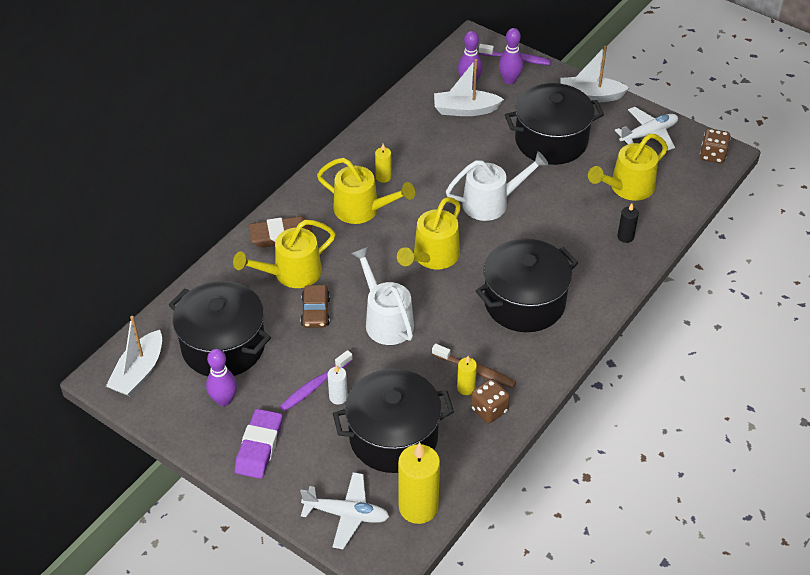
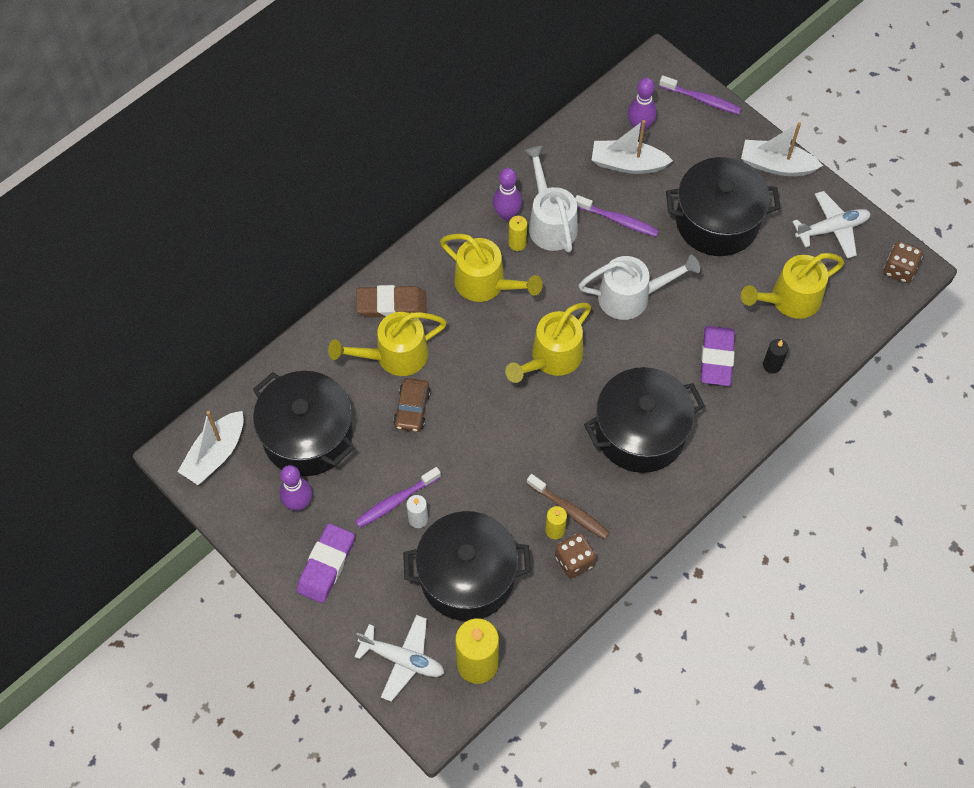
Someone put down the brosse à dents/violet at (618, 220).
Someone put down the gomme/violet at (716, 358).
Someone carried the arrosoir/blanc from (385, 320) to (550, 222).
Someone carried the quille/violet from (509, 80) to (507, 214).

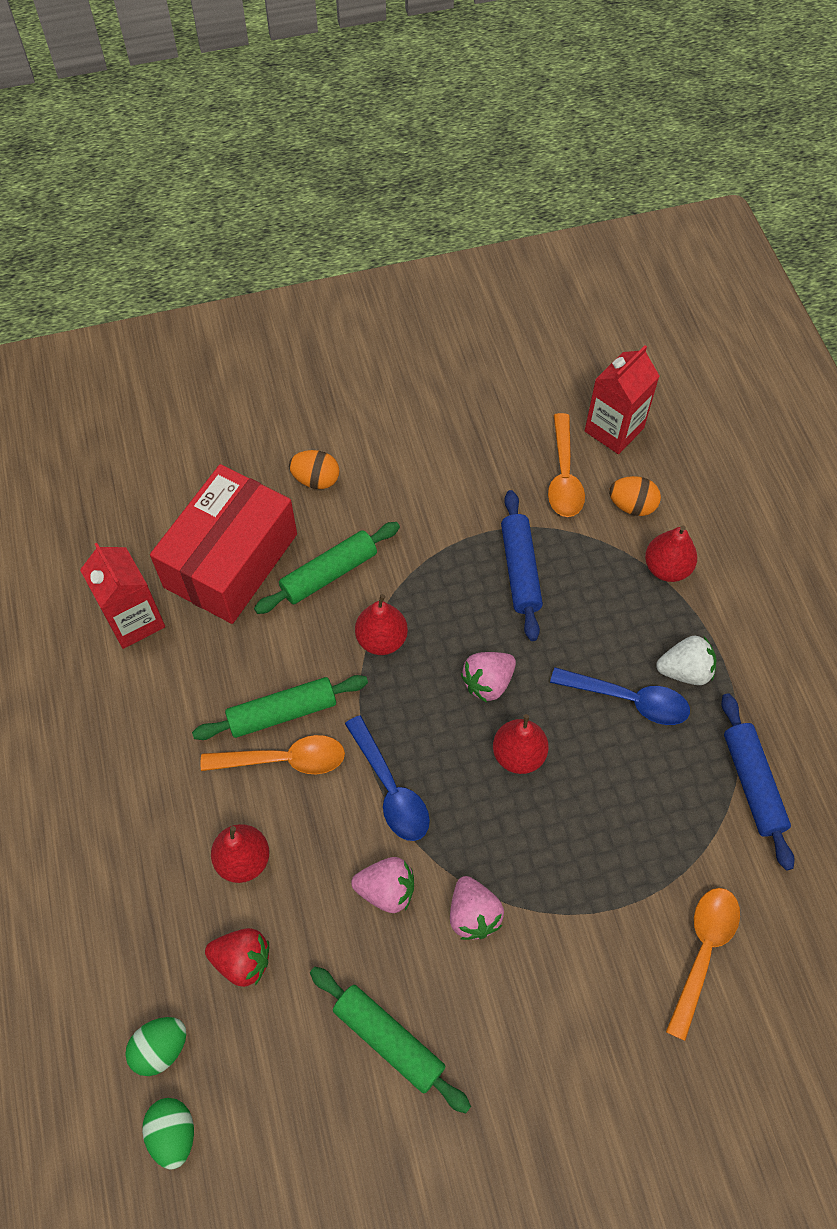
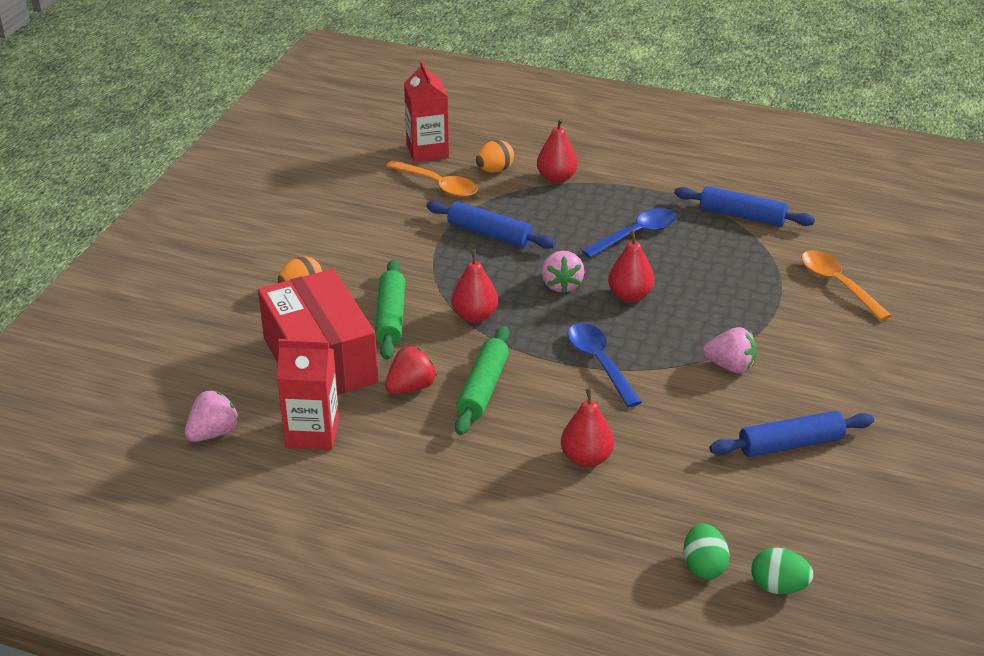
Someone took away the cuillère/orange at (284, 759).
Someone took away the fraise/blanc at (685, 670).
Someone carried the fraise/rouge from (242, 960) to (411, 387).
Someone carried the fraise/rose from (386, 890) to (213, 433).
Someone repainted the rouleau à pâtisserie/vert at (388, 1040), which became the rouleau à pâtisserie/bleu at (790, 444).
Someone rotated the cuillère/bleu at (391, 789) by 120 degrees counterclockwise.

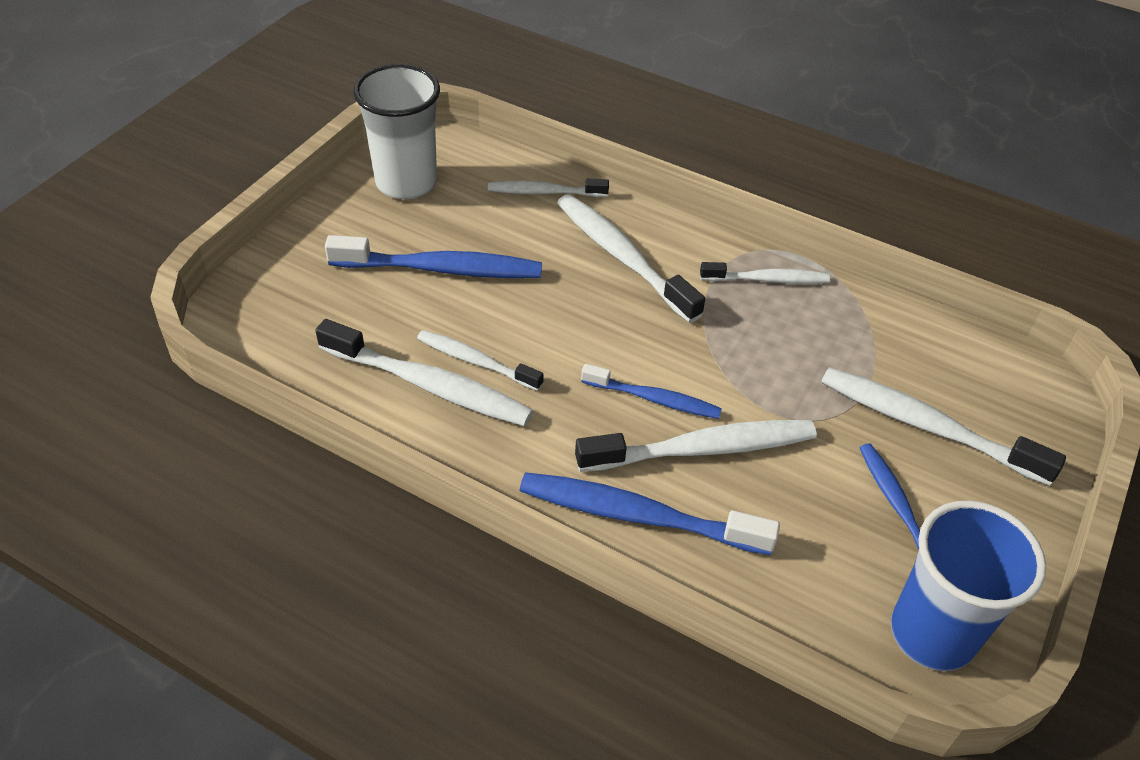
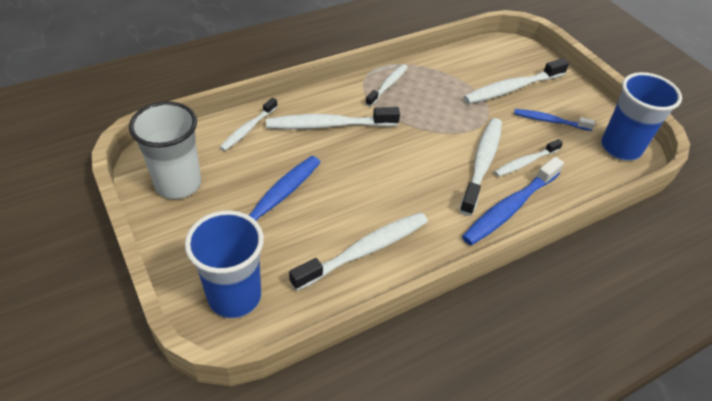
Someone took away the brosse à dents/bleu at (654, 399).
Someone put down the gobelet/bleu at (234, 297).
Someone carried the brosse à dents/blanc from (476, 361) to (525, 162).

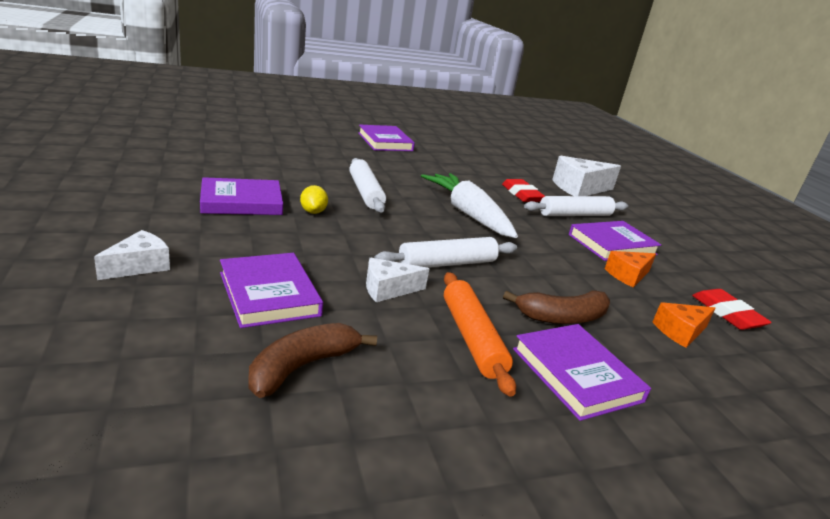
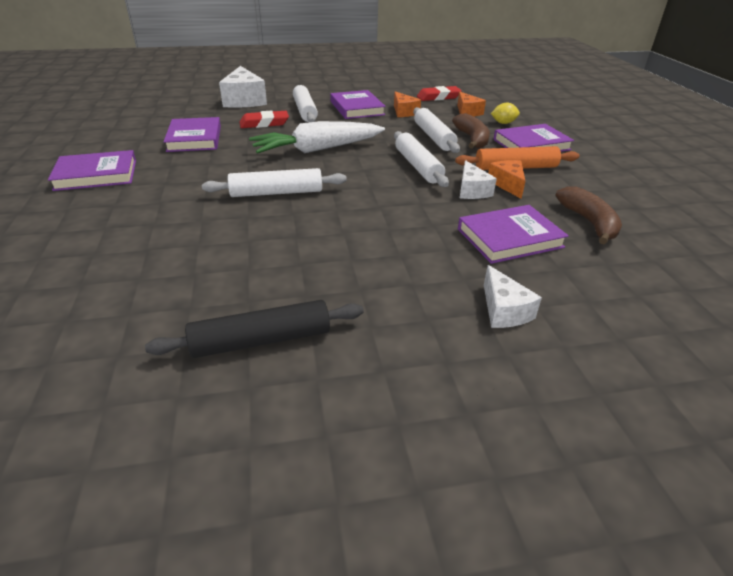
Someone put down the rouleau à pâtisserie/noir at (261, 340).
Someone put down the rouleau à pâtisserie/blanc at (434, 137).
Someone put down the fromage/orange at (507, 184).
Someone carried the livre/violet from (241, 202) to (195, 138).
Someone carried the citron/jaune from (313, 212) to (503, 123).
Someone rotated the fromage/blanc at (139, 266) by 150 degrees counterclockwise.
Someone rotated the banane/marron at (302, 367) by 150 degrees counterclockwise.

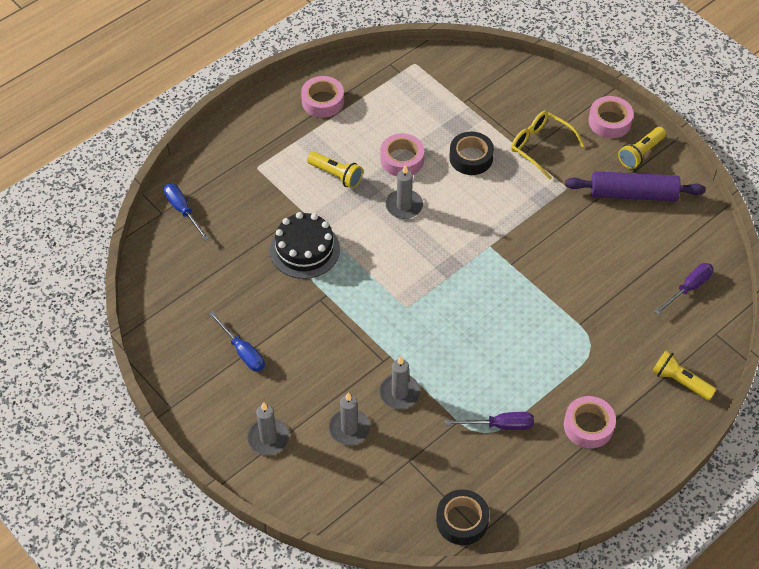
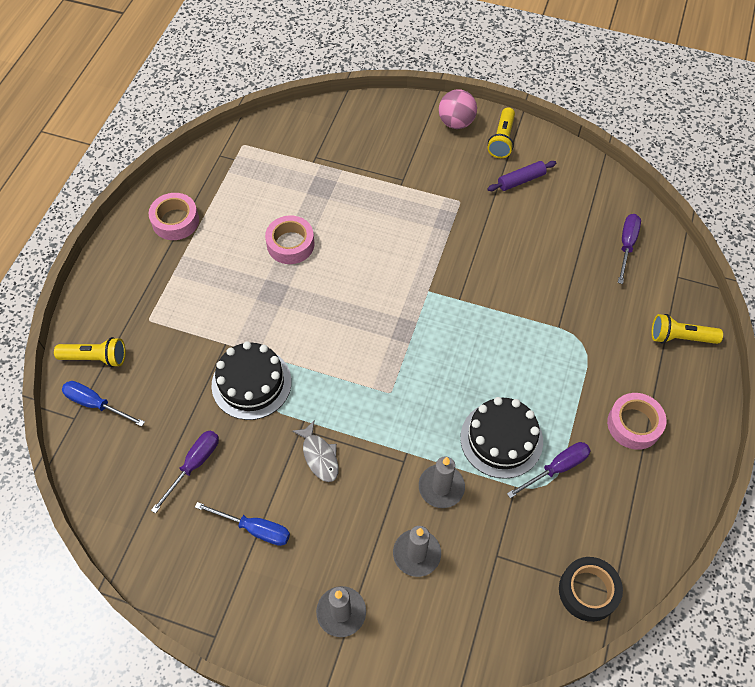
Someone took away the bougie/gris at (404, 206).
Someone took away the ruban adhésif/noir at (471, 158).
Someone took away the lunettes/jaune at (540, 146).
Someone put down the tournevis/violet at (194, 465).
Someone put down the poisson/gris at (319, 456).
Someone put down the gâteau/noir at (501, 439).
Someone carried the lampe de poche/jaune from (336, 175) to (96, 358).
Someone swapped the ruban adhésif/rose at (609, 121) for the balle/rose at (456, 123).
Someone scaled the rouleau à pâtisserie/violet at (633, 194) by 0.55.

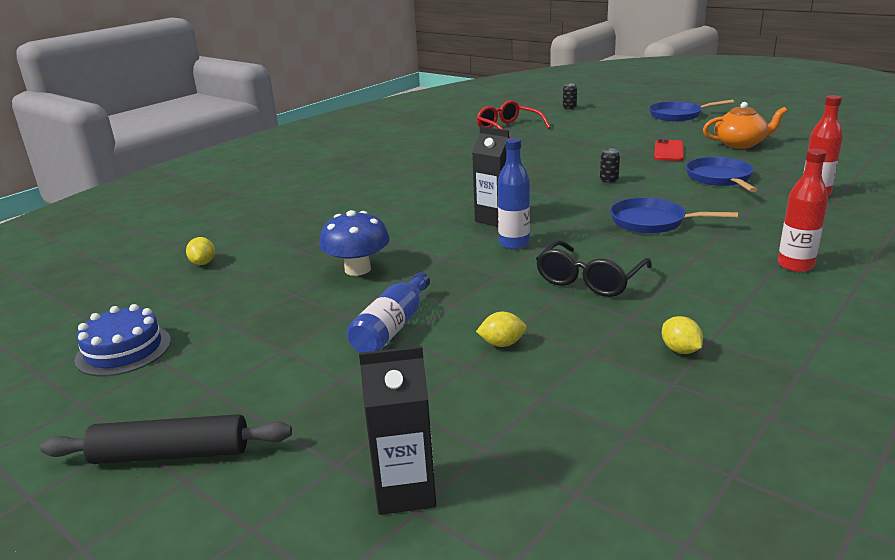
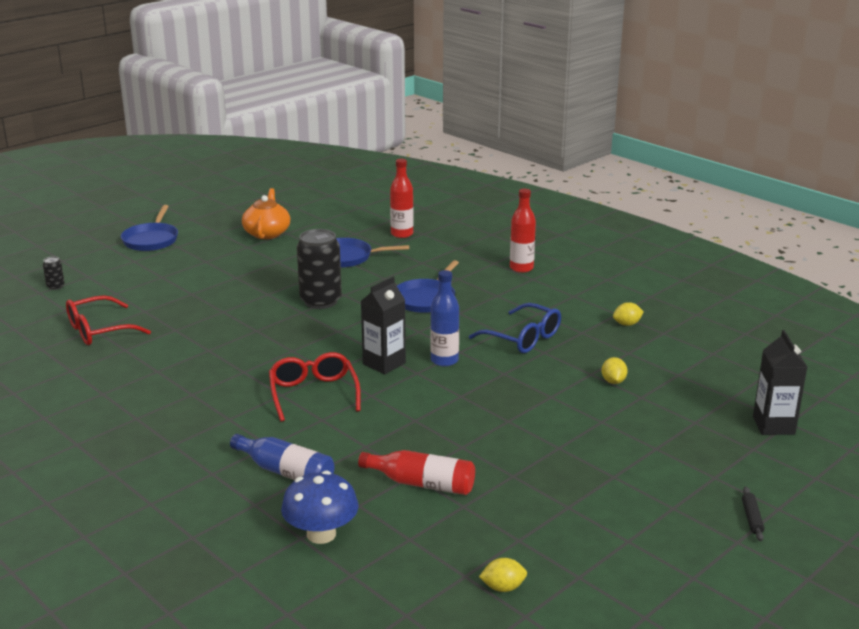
Someone took away the gâteau/bleu at (123, 350).
Someone took away the téléphone/rouge at (668, 151).
Someone put down the lunettes/rouge at (313, 393).
Someone put down the bouteille/rouge at (422, 483).
Someone carried the citron/jaune from (203, 263) to (503, 587).
Someone carried the champignon/bleu from (357, 269) to (321, 534).
Someone carried the bouteille/bleu from (392, 327) to (286, 472).
Someone repainted the lunettes/noir at (589, 280), which became the lunettes/bleu at (523, 338).
Someone scaled the rouleau à pâtisserie/noir at (171, 454) by 0.47.
Someone scaled the canette/noir at (609, 181) by 2.31.

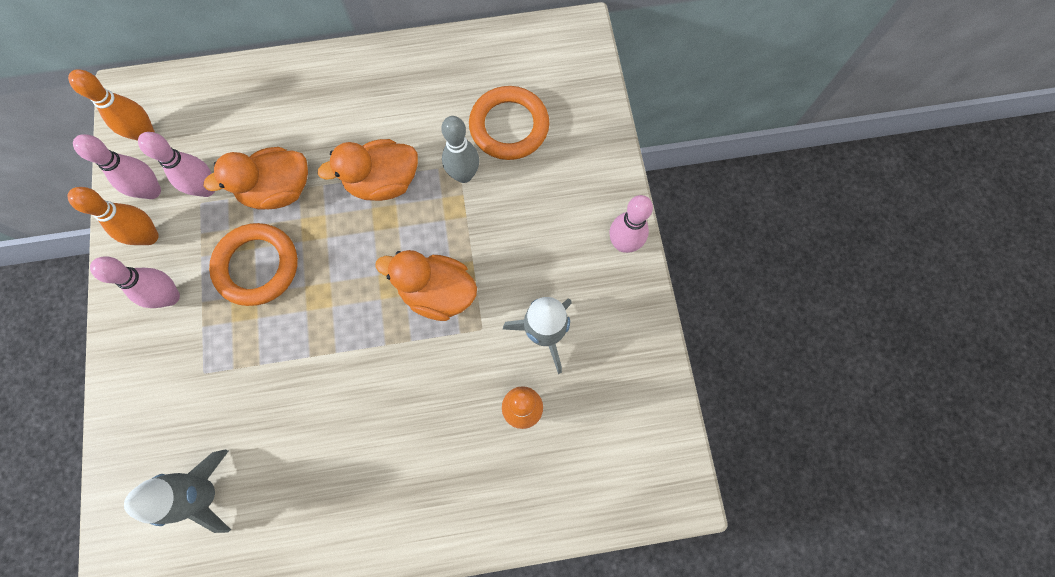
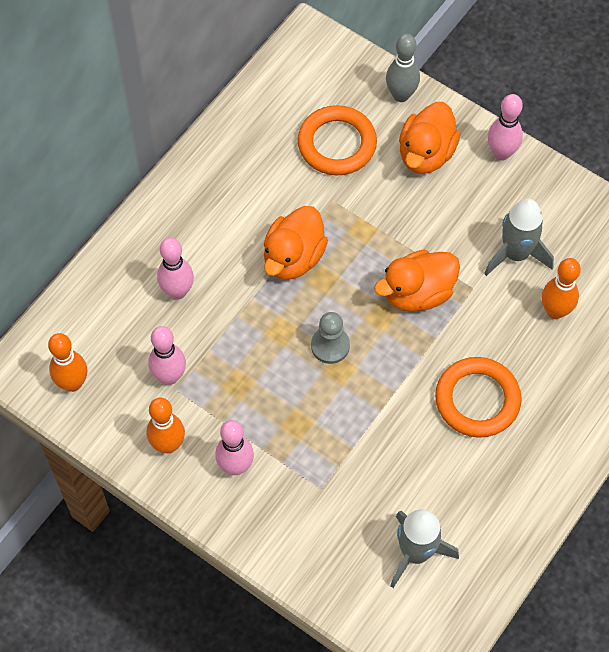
Someone put down the pion/gris at (330, 346).
Someone carried the quille/rose from (152, 191) to (177, 291).
Someone carried the canard/orange from (278, 190) to (426, 154).
Someone carried the anneau/orange from (257, 266) to (477, 400).
Someone carried the quille/gris from (464, 175) to (401, 95).

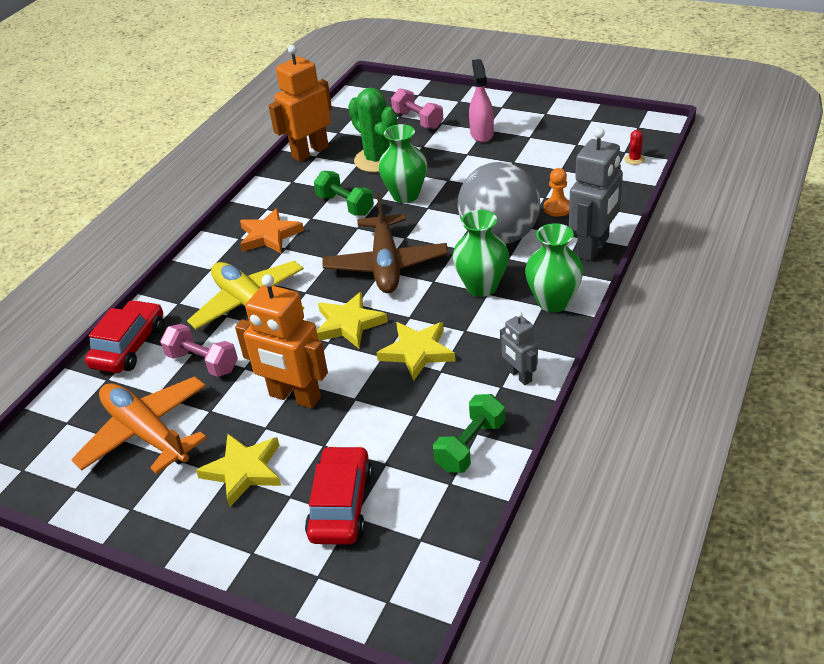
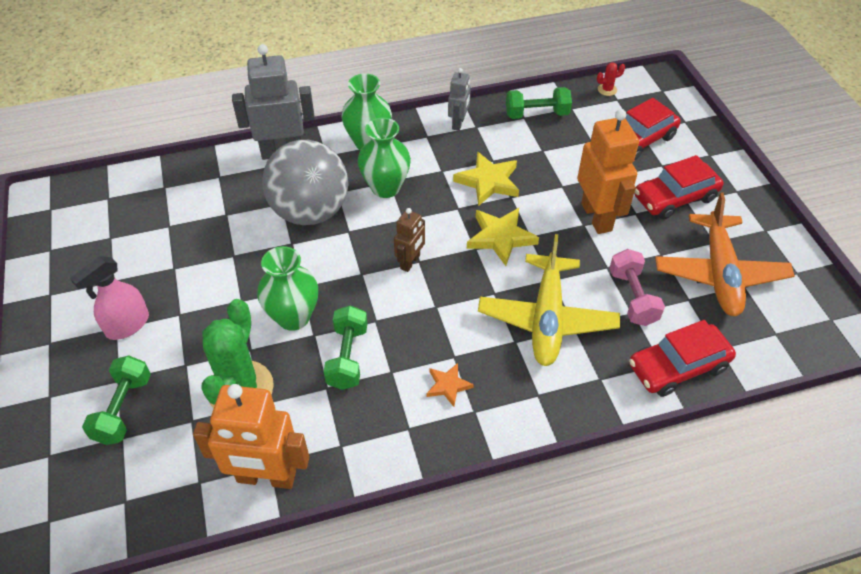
Someone took away the pion/orange at (557, 208).
Someone carried the cactus/rouge from (634, 159) to (607, 90).
Someone swapped the étoile/jaune at (244, 471) for the voiture/rouge at (675, 198).
Someone swapped the avion/marron at (386, 264) for the robot/marron at (410, 262).
Someone repainted the haltère/rose at (418, 120), which became the haltère/vert at (123, 409).
Someone scaled the étoile/orange at (269, 235) by 0.58.

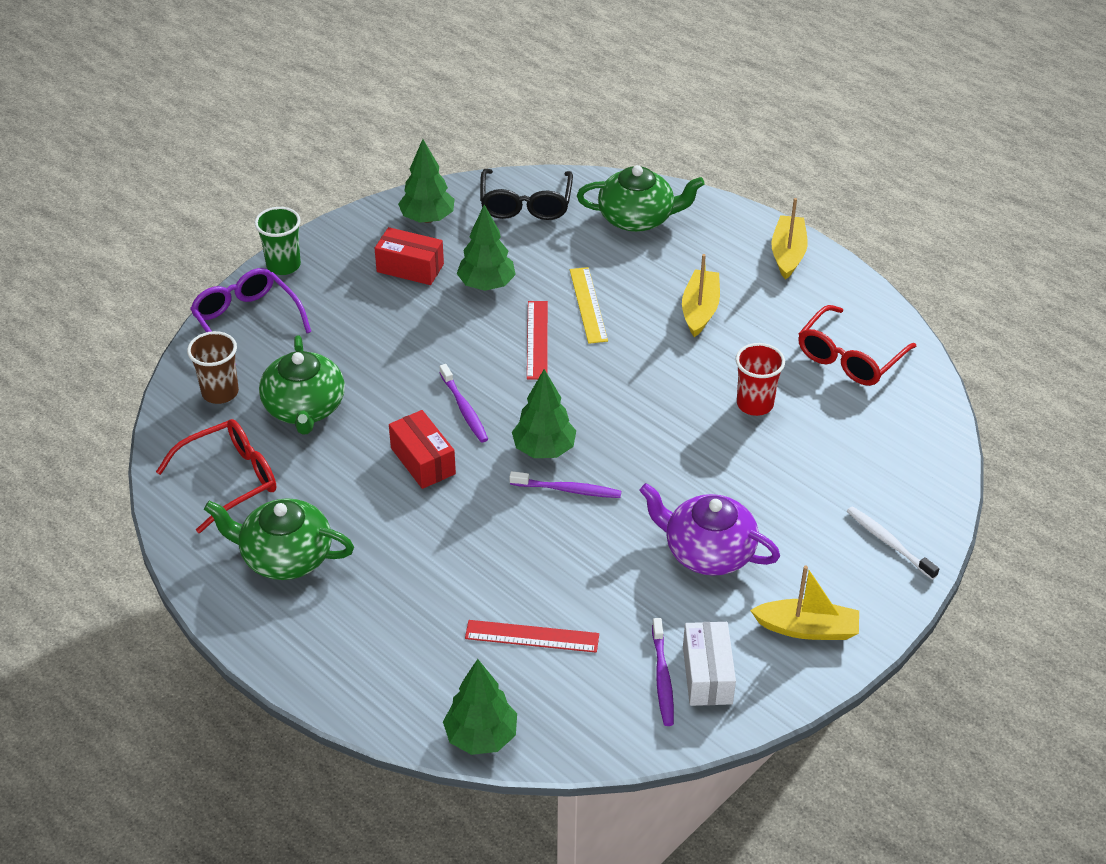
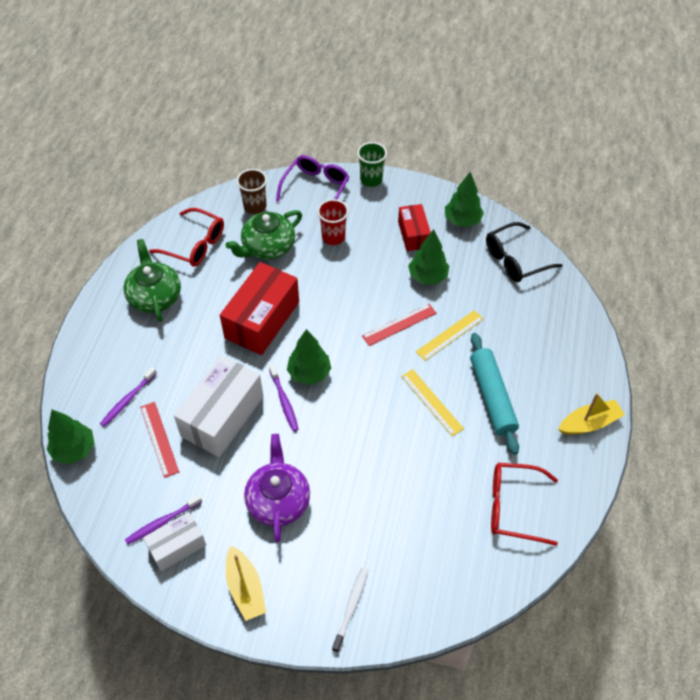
Someone took away the théière/vert at (637, 218).
Someone put down the boîte/blanc at (222, 416).
Someone put down the règle/jaune at (431, 402).
Someone carried the brosse à dents/violet from (464, 409) to (128, 400).
Someone carried the gobelet/rouge from (755, 404) to (333, 237).
Someone swapped the bateau/jaune at (700, 310) for the rouleau à pâtisserie/turquoise at (492, 397).
Someone scaled the boîte/rouge at (423, 461) by 1.73.

